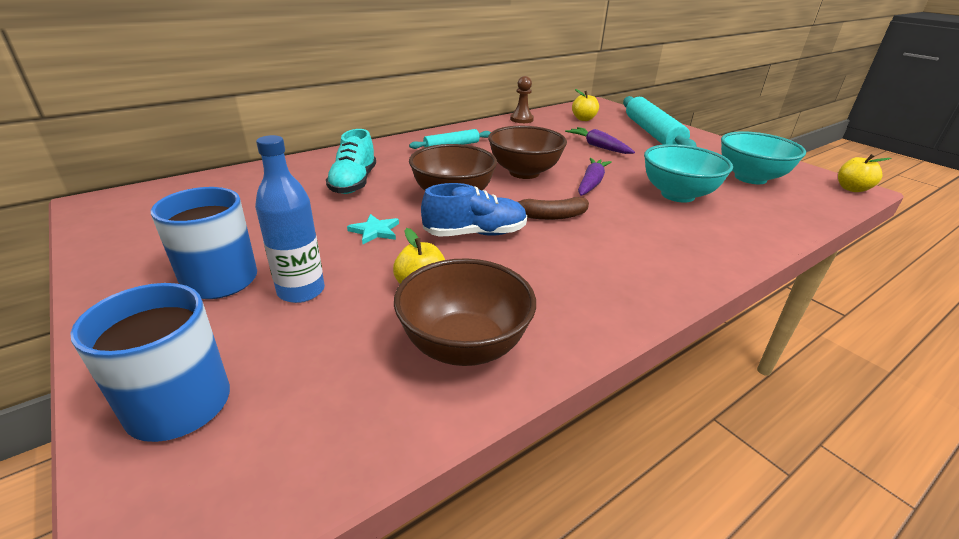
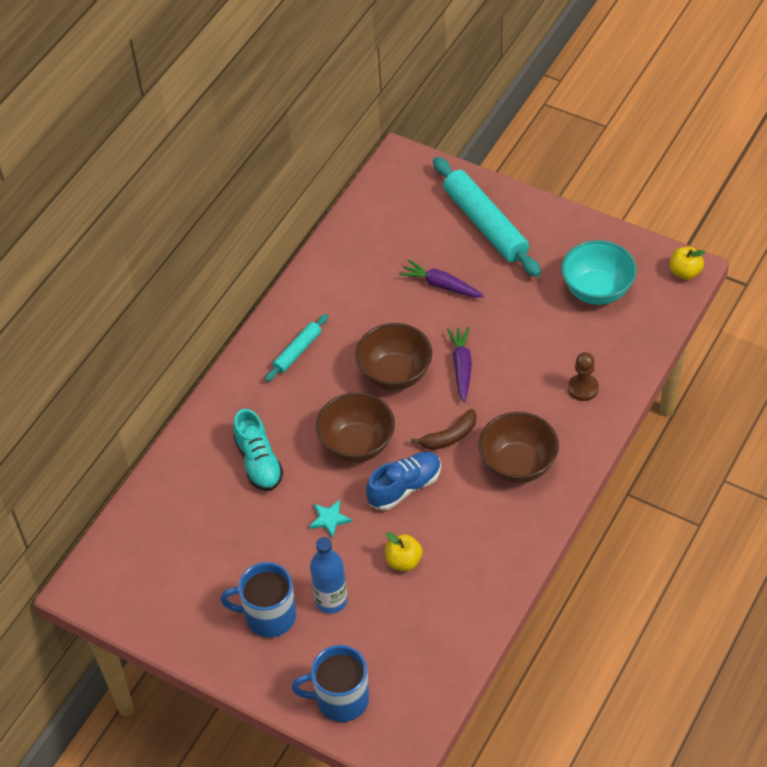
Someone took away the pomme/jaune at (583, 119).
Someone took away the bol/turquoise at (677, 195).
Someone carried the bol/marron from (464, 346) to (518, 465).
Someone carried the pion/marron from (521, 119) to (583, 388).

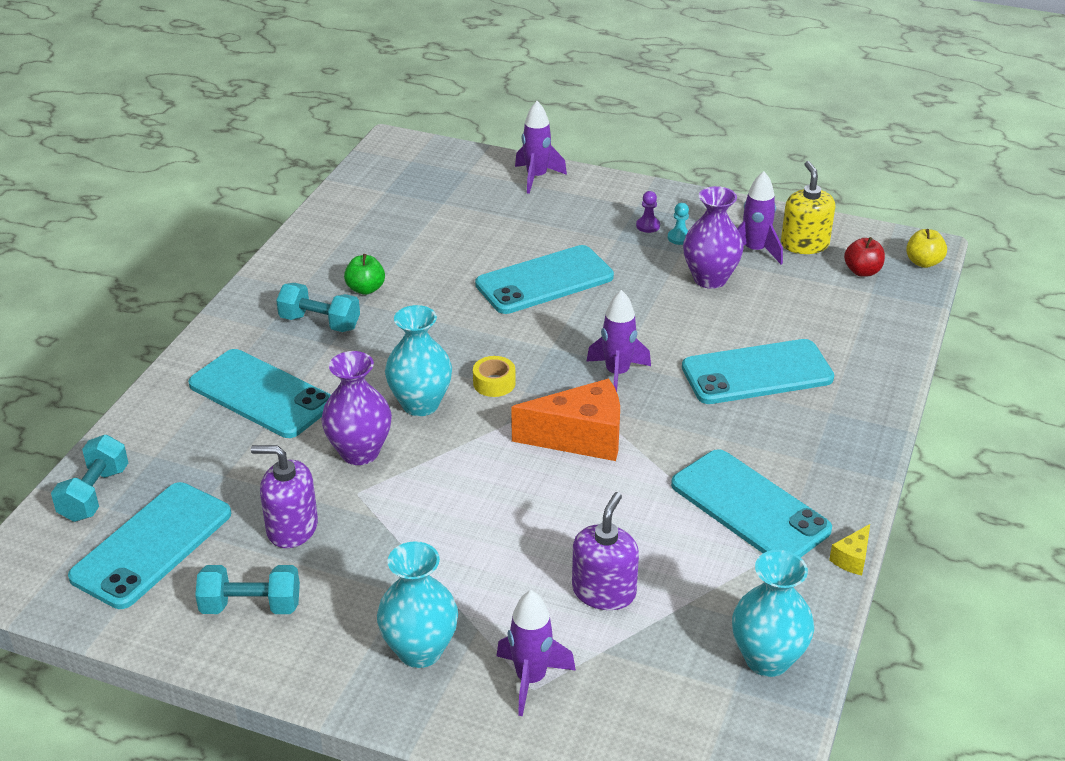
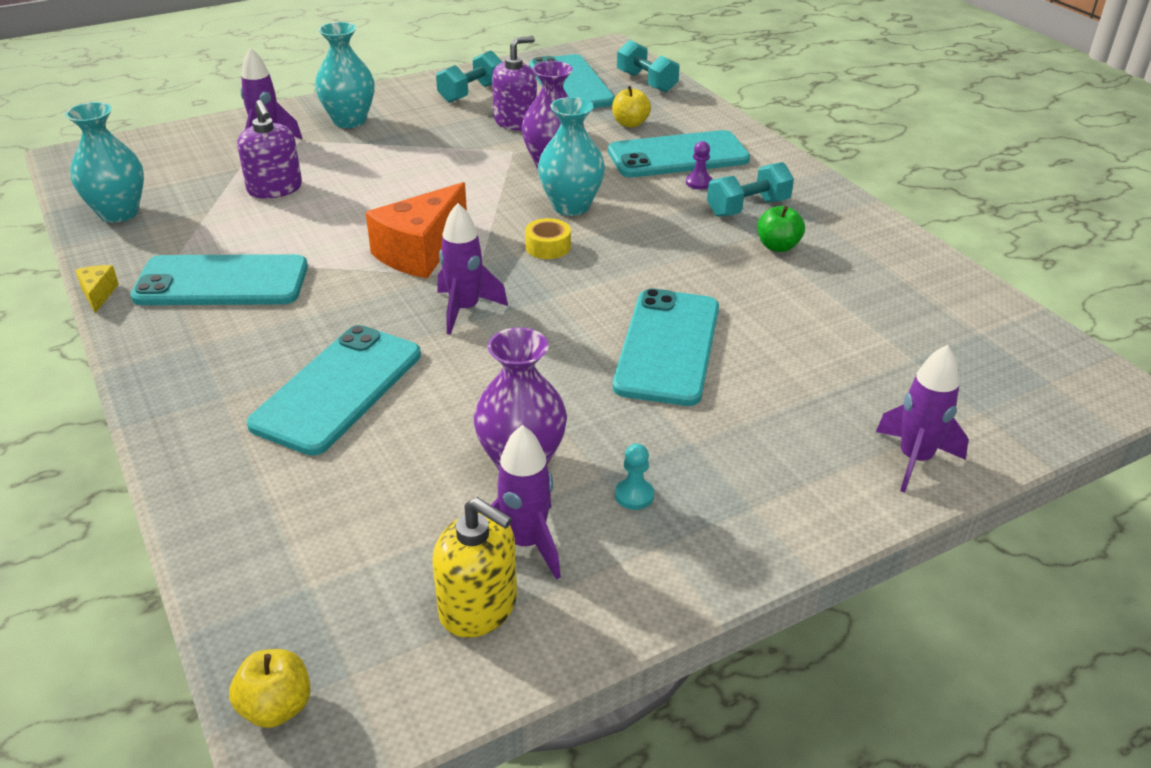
Someone took away the pomme/rouge at (862, 271).
Someone put down the pomme/jaune at (630, 124).
Someone carried the pion/violet from (648, 226) to (698, 183).

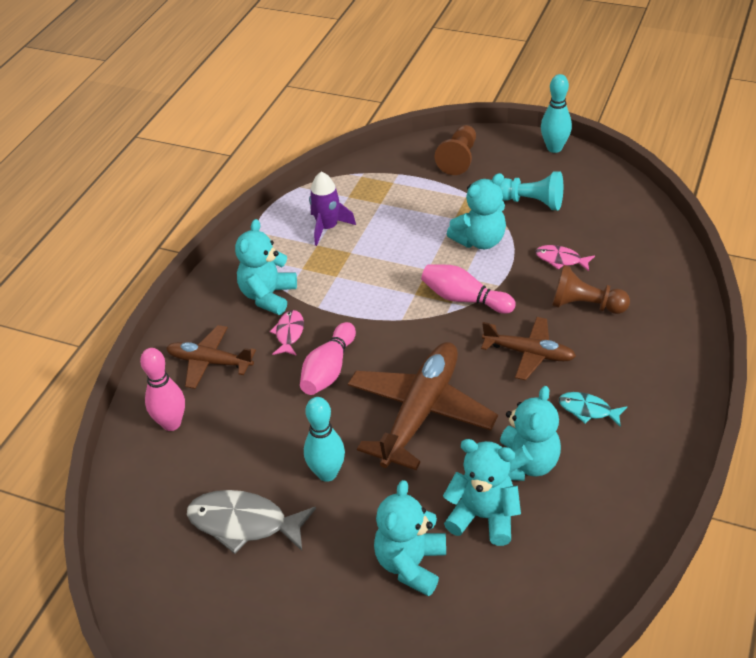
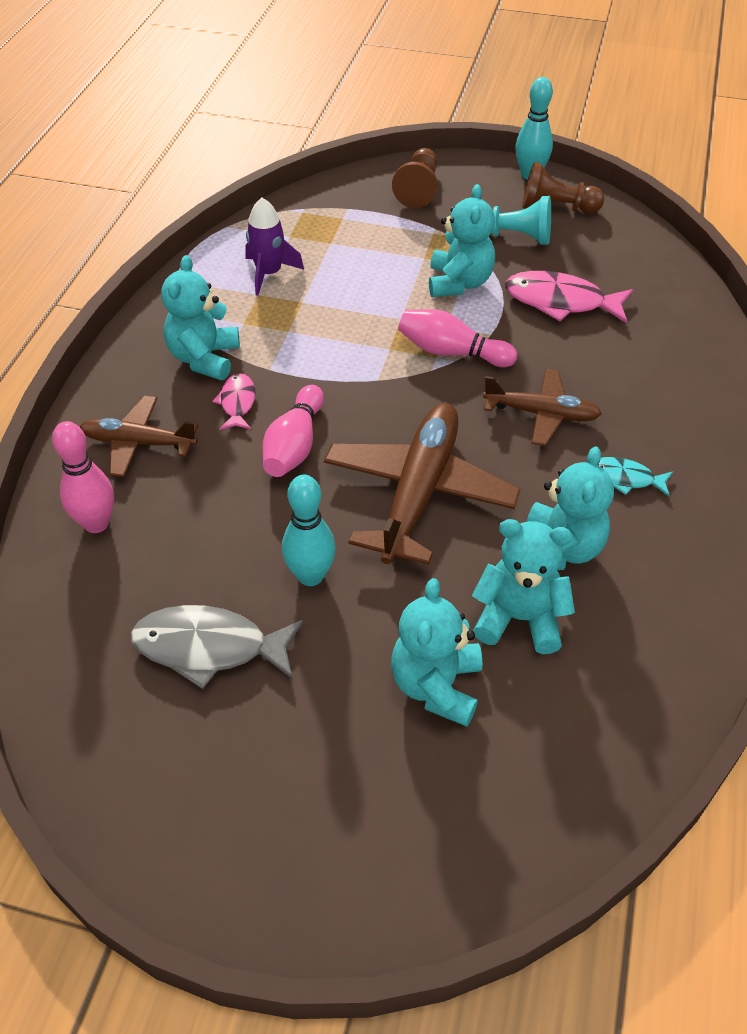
Someone carried the pion/marron from (585, 305) to (556, 208).
Someone rotated the ours en peluche/turquoise at (480, 241) by 45 degrees counterclockwise.
Someone scaled the poisson/rose at (561, 260) by 1.78.

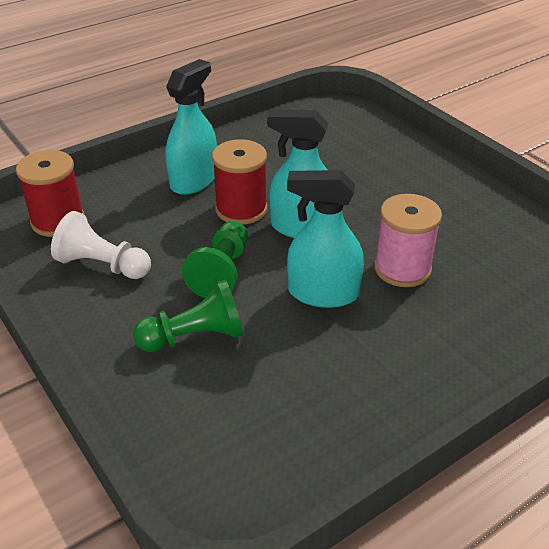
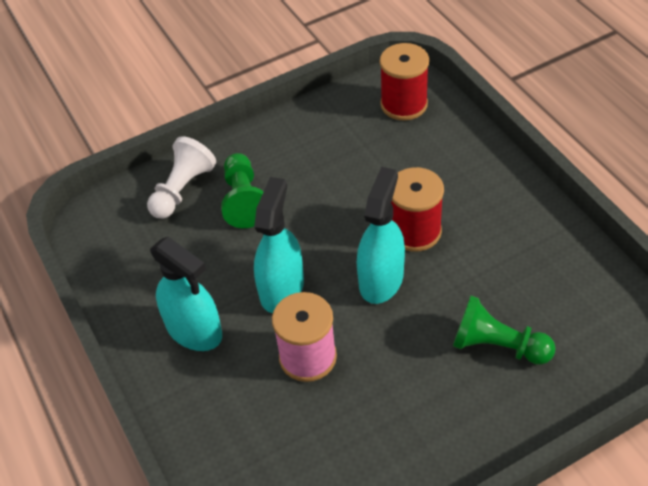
Someone carried the pion/blanc from (102, 265) to (182, 189).
Someone carried the vaporisateur/turquoise from (194, 180) to (194, 330).
Someone carried the pion/vert from (221, 272) to (497, 346).

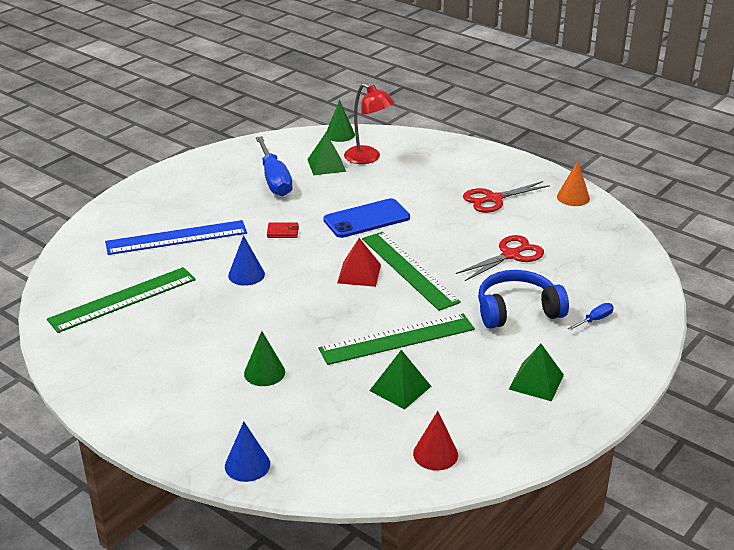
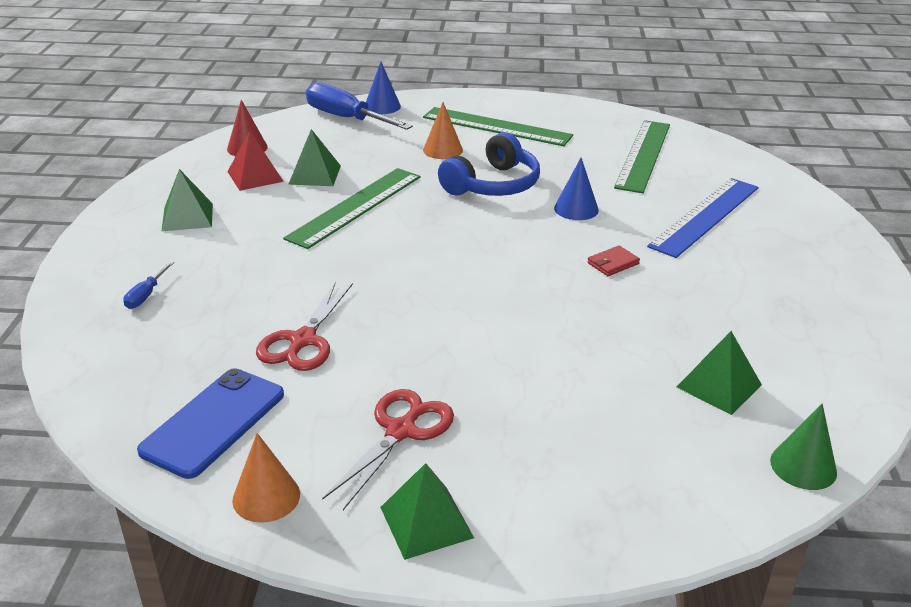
Someone took away the lampe/rouge at (368, 158).
Someone put down the pyramide/vert at (426, 522).
Someone carried the tournevis/bleu from (274, 180) to (346, 118).
Someone carried the téléphone/bleu from (366, 219) to (214, 422).
Someone carried the pyramide/rouge from (359, 273) to (255, 176).
Someone carried the règle/vert from (409, 270) to (496, 127).
Someone carried the casque audio/bleu from (517, 310) to (493, 185).
Someone repainted the cône/vert at (264, 372), which became the cône/orange at (442, 150).

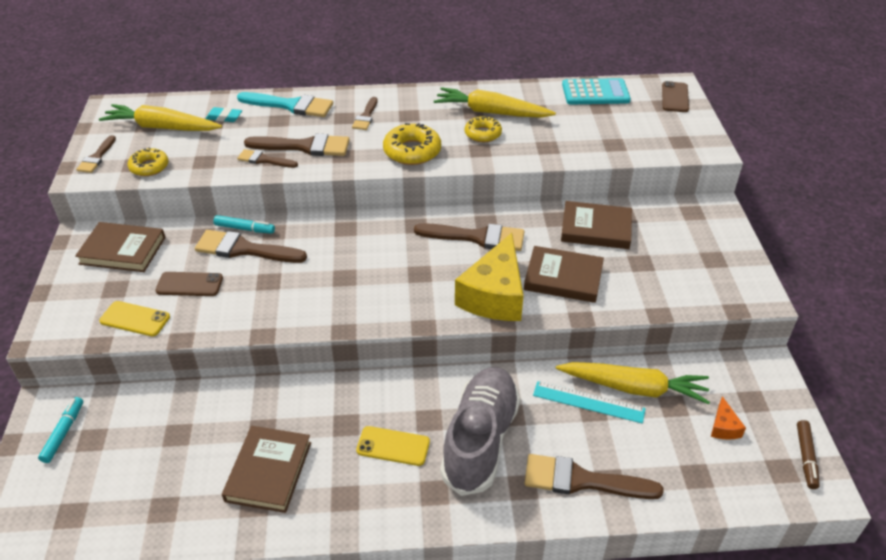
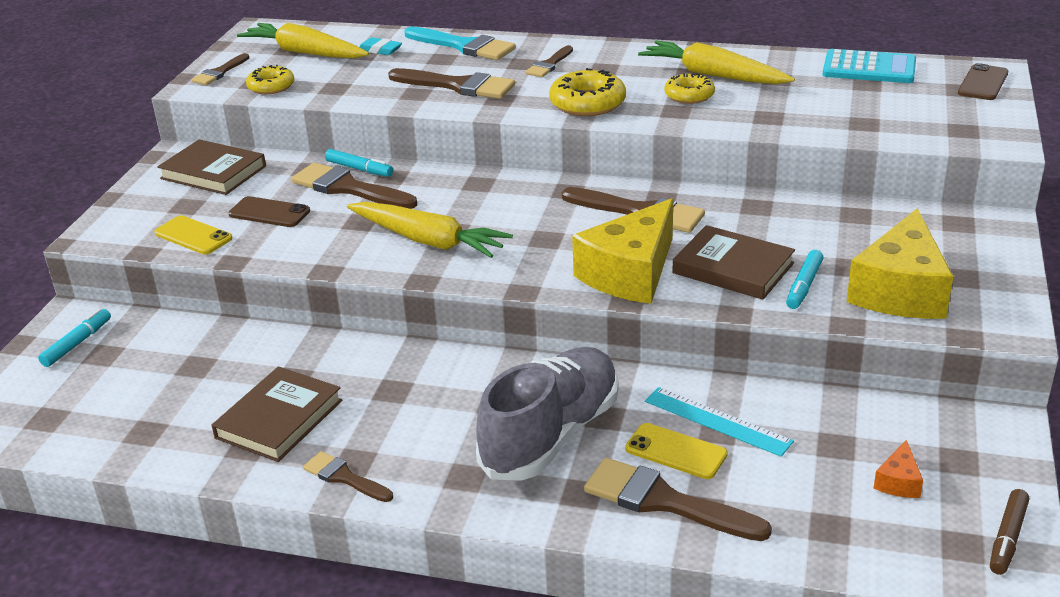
Someone took away the livre/marron at (596, 229).
Someone put down the feutre/turquoise at (804, 286).
Someone put down the fromage/jaune at (900, 290).
Someone carried the pinceau/marron from (264, 160) to (344, 477).
Someone carried the téléphone/jaune from (393, 446) to (676, 451).
Someone carried the carotte/jaune from (634, 388) to (428, 241).

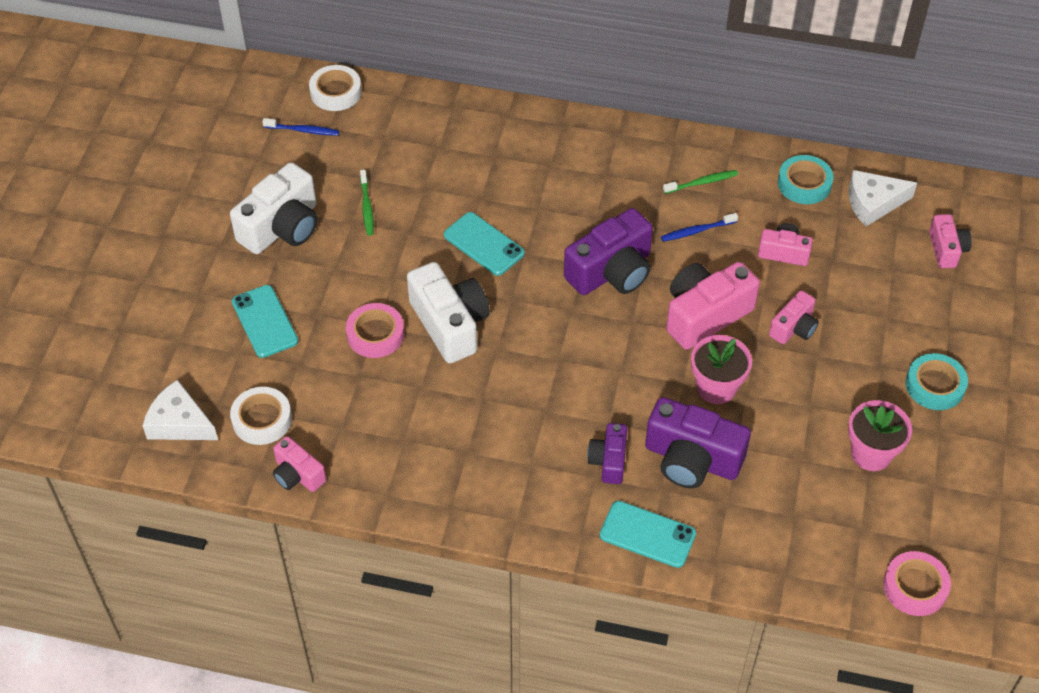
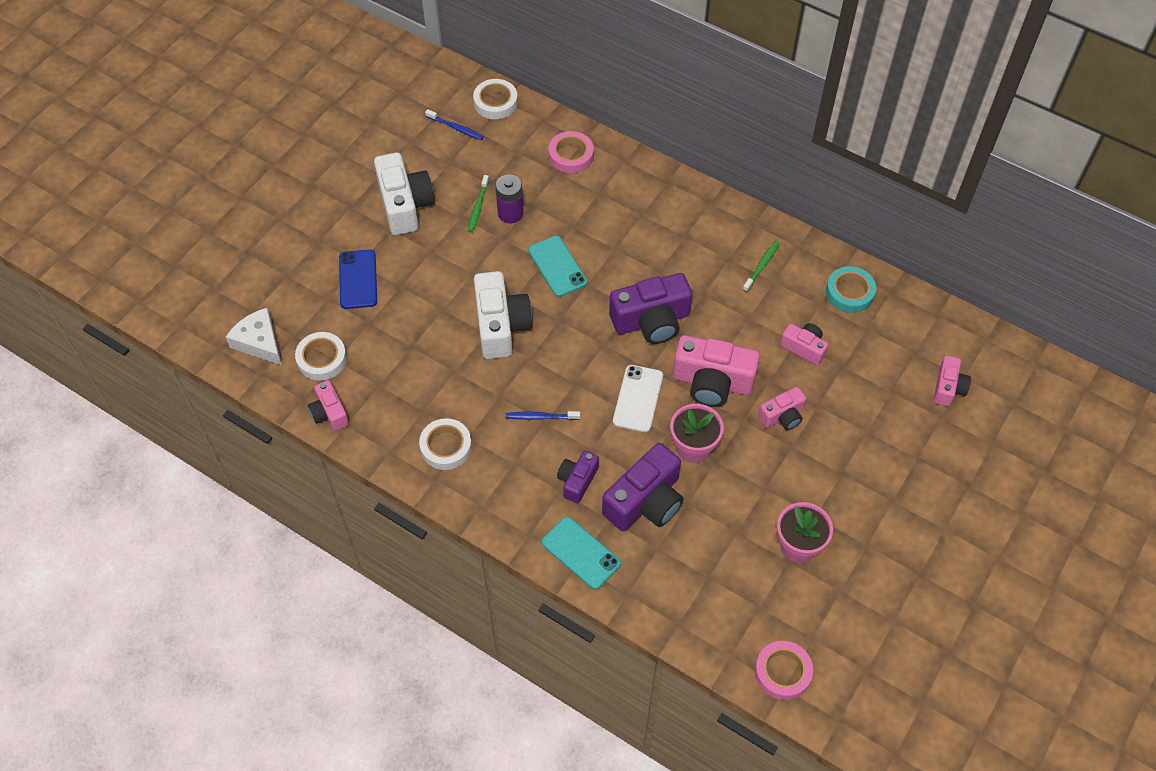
Someone took away the fromage/blanc at (873, 203).
Someone took away the ruban adhésif/turquoise at (935, 385).
Someone put down the ruban adhésif/blanc at (446, 447).
Someone put down the pile/violet at (510, 213).
Someone put down the téléphone/blanc at (638, 398).
Someone carried the ruban adhésif/rose from (375, 334) to (571, 155).
Someone carried the brosse à dents/bleu from (697, 231) to (541, 417).
Someone repainted the téléphone/turquoise at (265, 321), which became the téléphone/bleu at (358, 279).
Someone rotated the appareil photo/blanc at (282, 227) by 75 degrees counterclockwise.
Someone rotated the appareil photo/violet at (692, 459) by 90 degrees counterclockwise.
Someone rotated the brosse à dents/vert at (701, 182) by 60 degrees counterclockwise.
Someone rotated the appareil photo/rose at (705, 315) by 150 degrees counterclockwise.

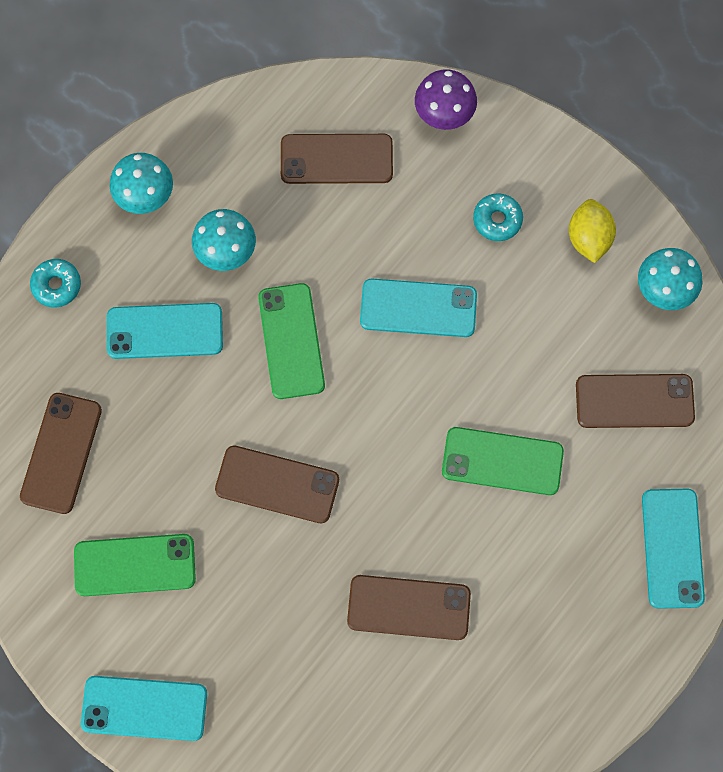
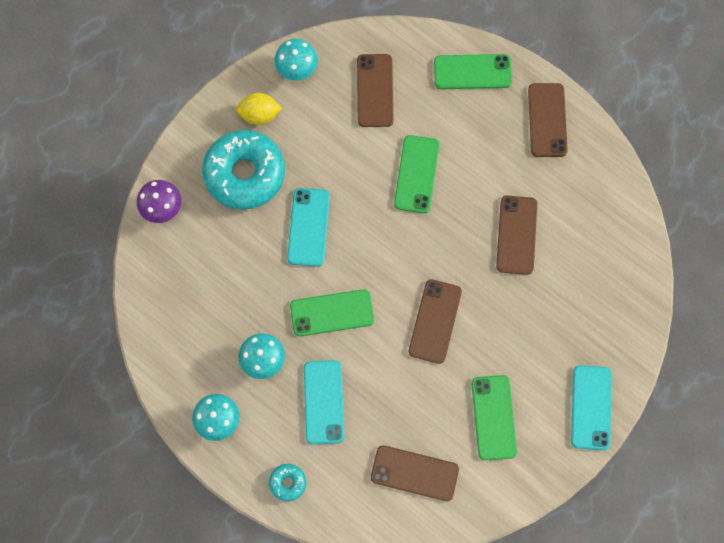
Someone carried the téléphone/marron from (336, 159) to (547, 120).
Someone repainted the téléphone/turquoise at (672, 548), which became the téléphone/vert at (472, 72).
Someone scaled the beignet/turquoise at (497, 220) by 2.36.

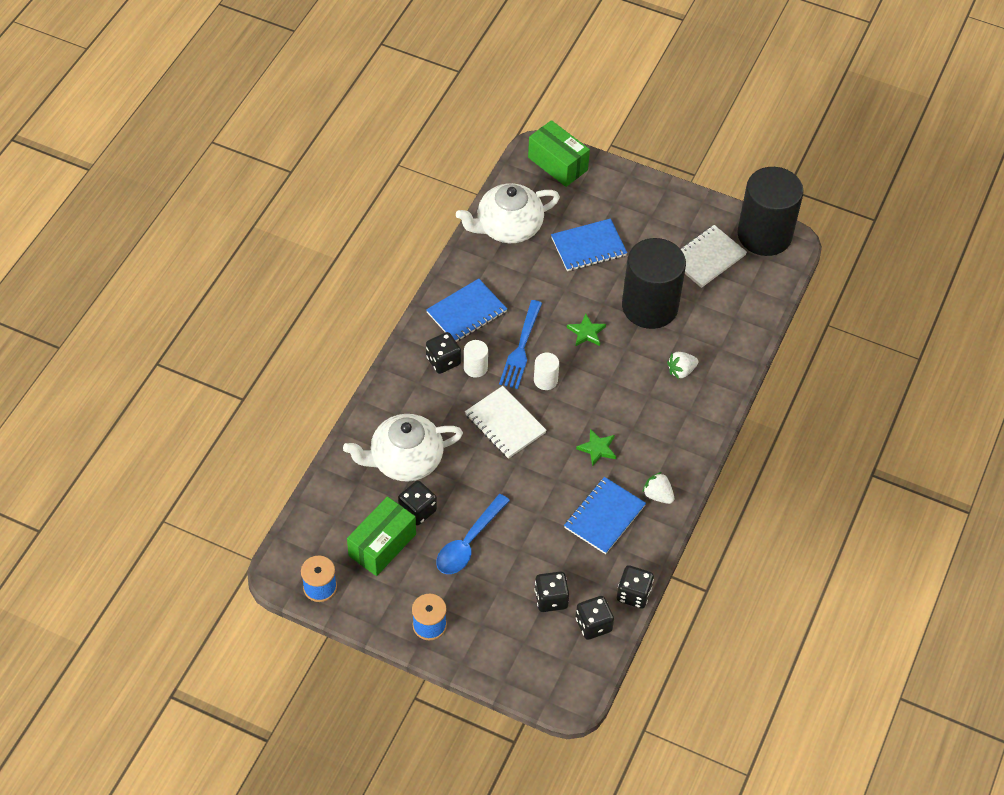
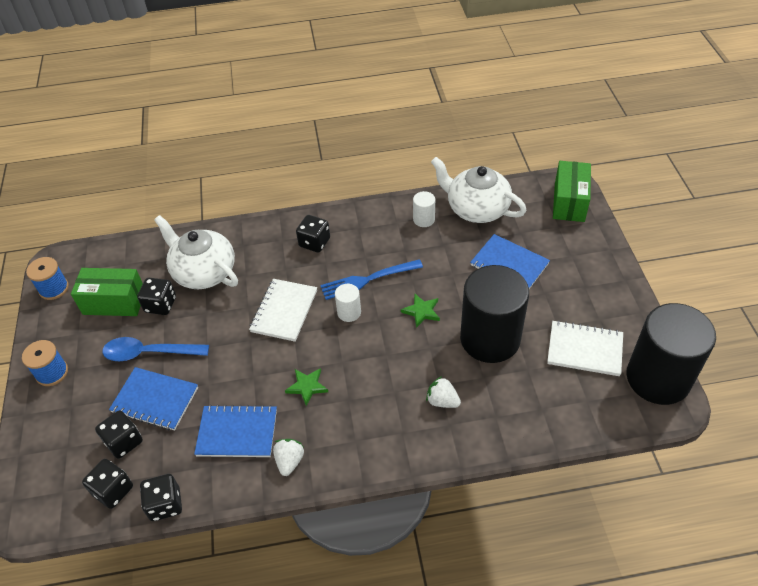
Someone carried the carnet/bleu from (467, 312) to (155, 400).
Someone carried the cylindre/blanc from (475, 368) to (424, 219).

